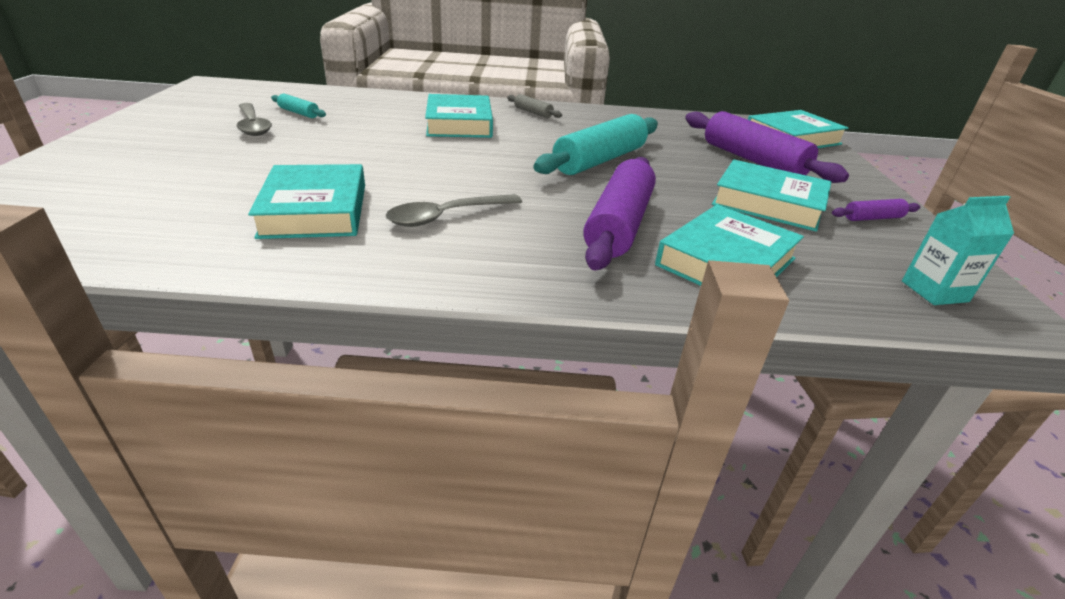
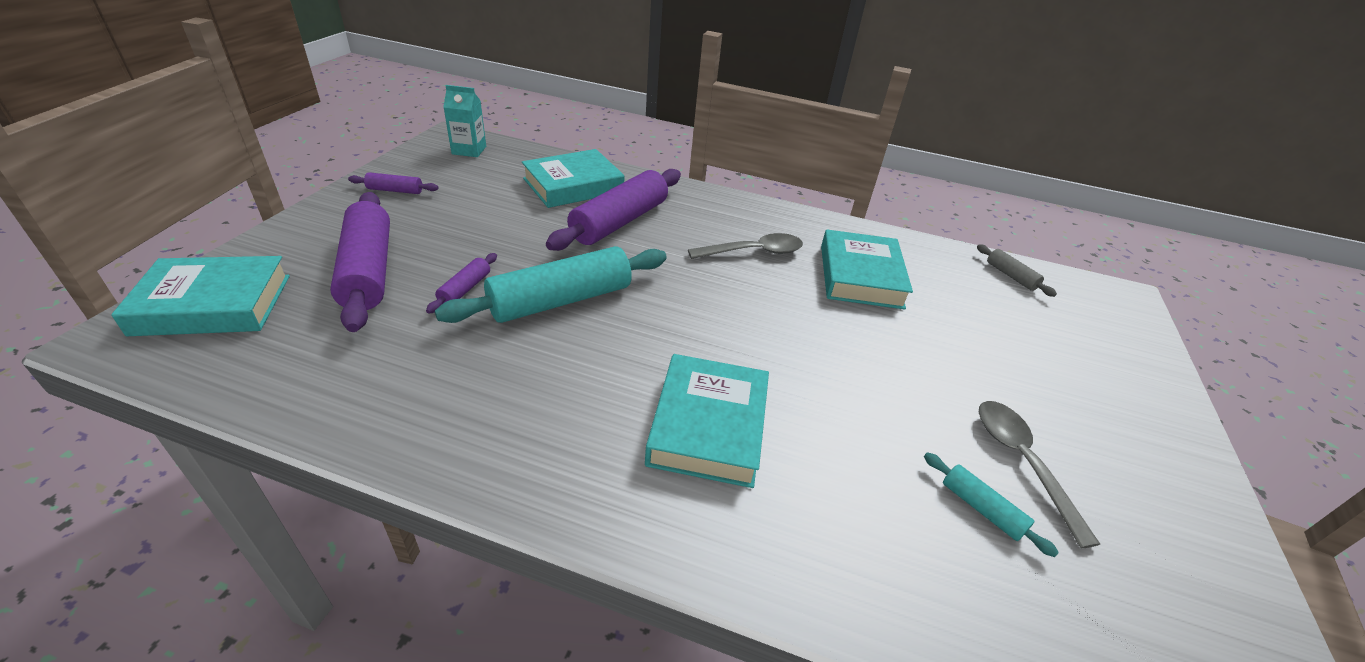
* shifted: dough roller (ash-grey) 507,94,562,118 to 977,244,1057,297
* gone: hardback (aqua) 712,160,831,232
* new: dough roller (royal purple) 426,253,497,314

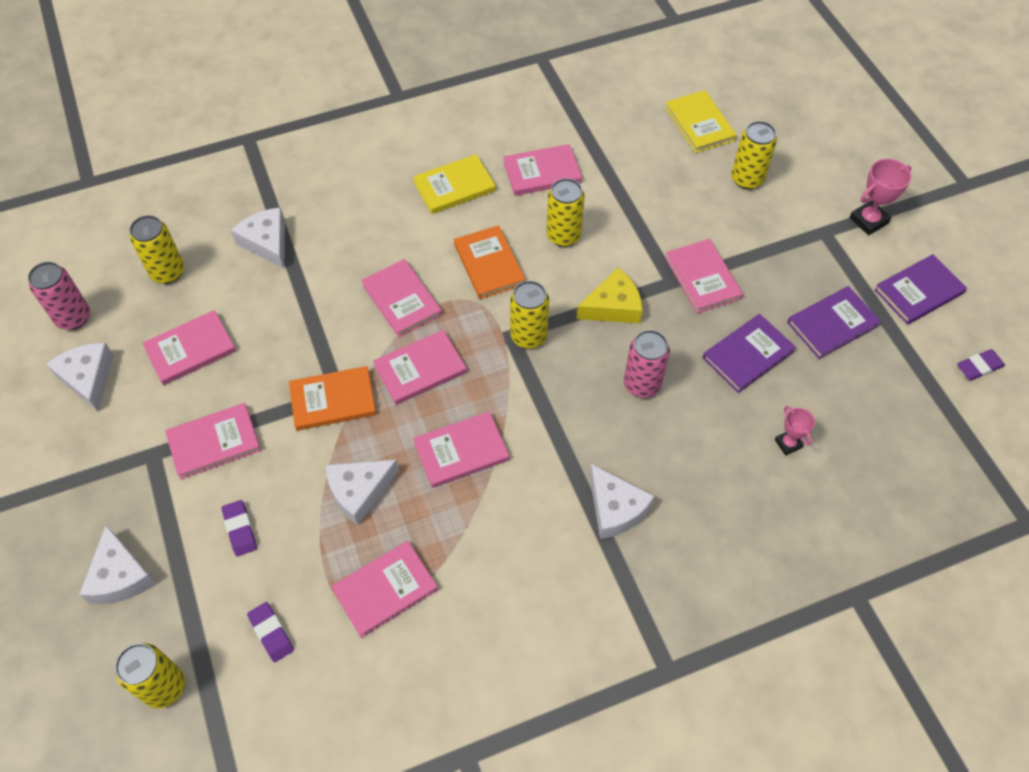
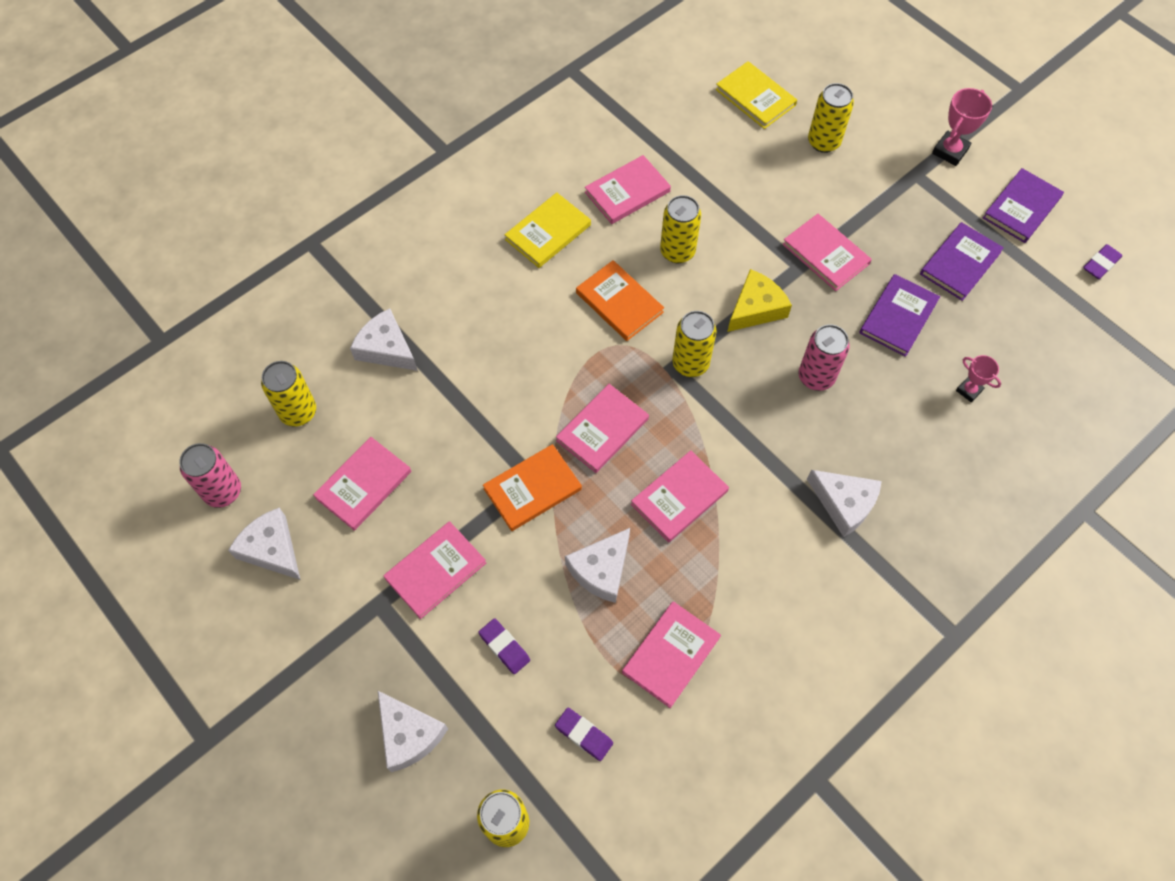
* gone: hardback (pink) 361,259,442,338

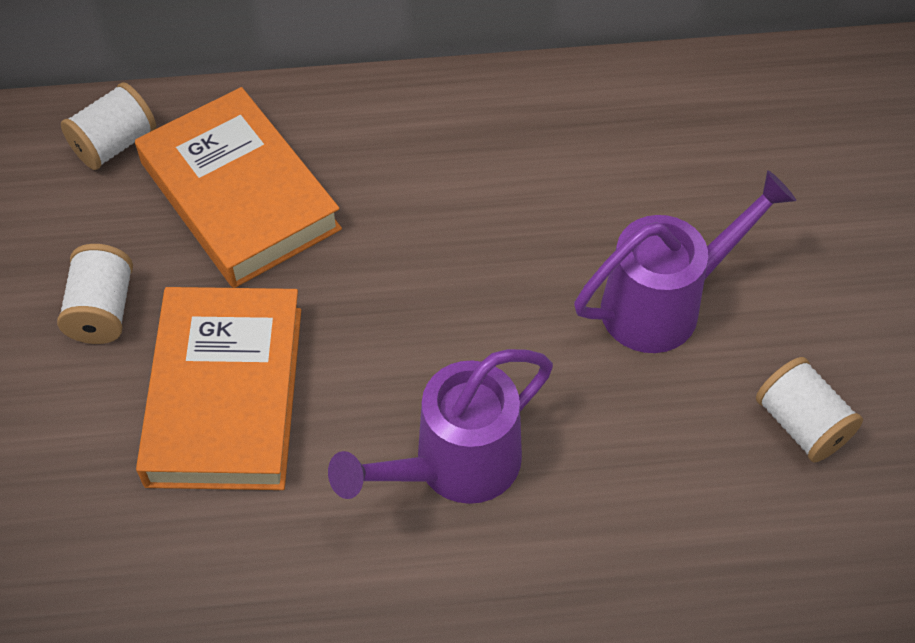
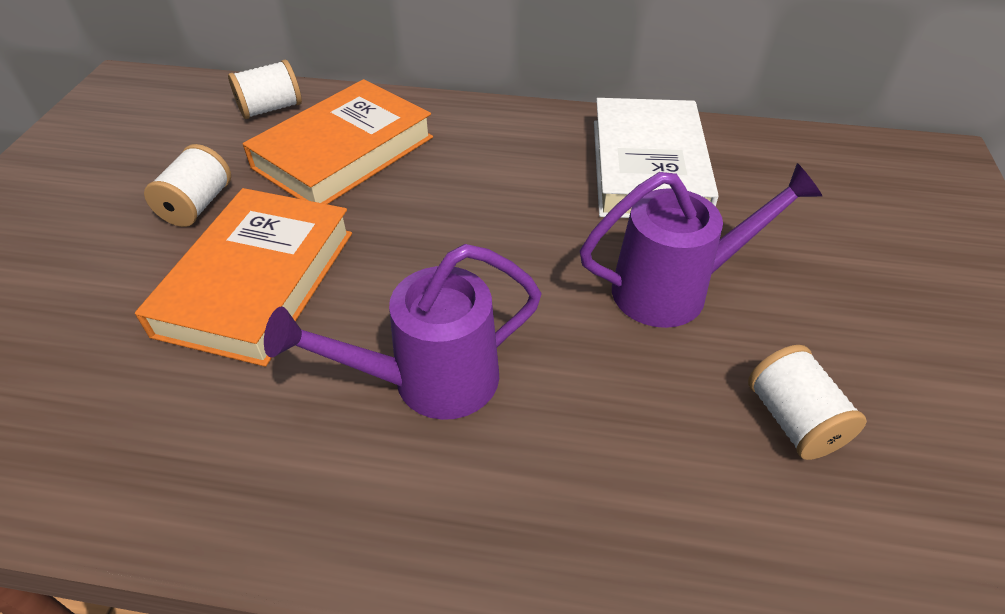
* rotated: hardback (orange-coloured) 135,87,342,288 = 243,79,433,204 60 degrees clockwise
* new: hardback (white) 594,98,719,218

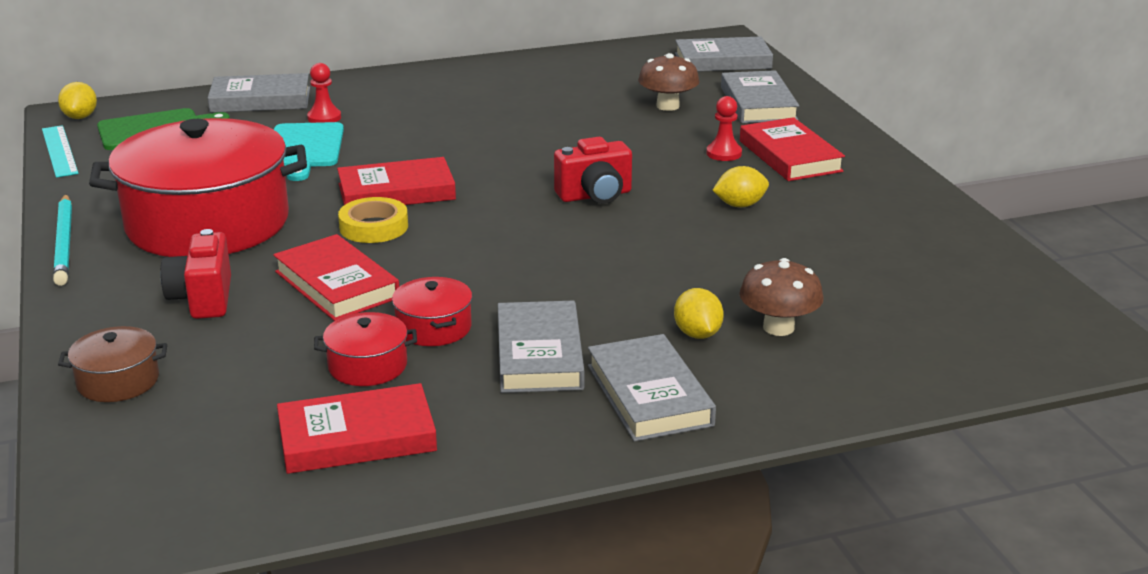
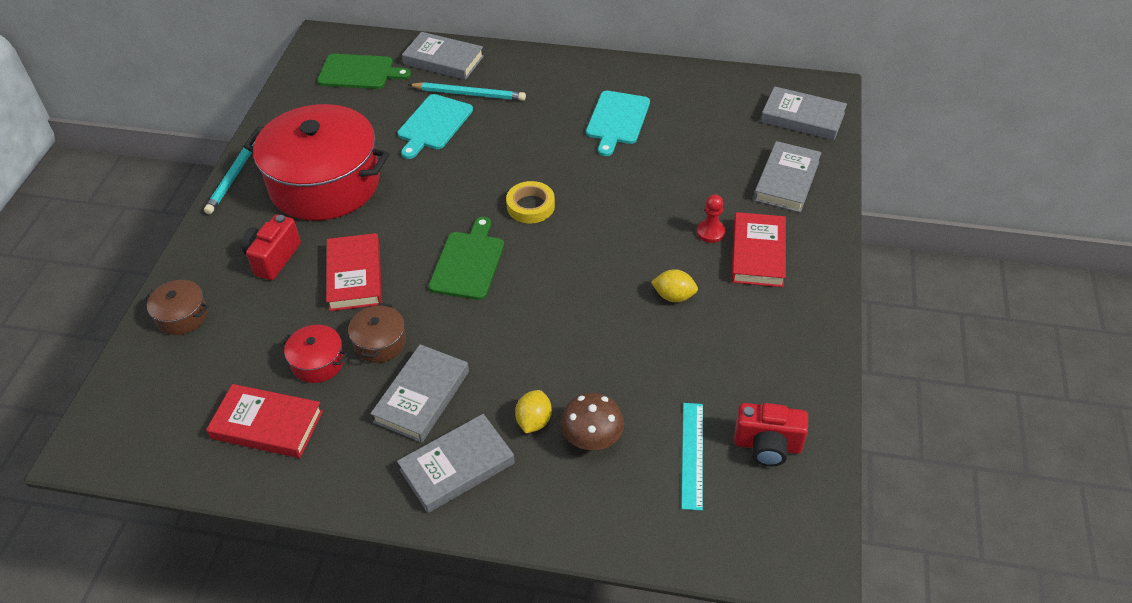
* gone: mushroom (dark brown) 638,53,700,111
* swapped: pawn (red) 307,63,341,123 to wooden pencil (aqua) 408,82,526,101
* gone: lemon (golden) 58,82,97,119
* shifted: straightedge (aqua) 42,125,79,178 to 681,403,703,511
* shifted: photo camera (red) 554,137,632,204 to 734,403,808,466
* gone: hardback (red) 337,157,456,205
* shifted: roll of tape (golden) 338,197,408,243 to 506,181,555,223
* repainted: stockpot (red) 392,277,472,346 to stockpot (dark brown) 348,303,406,363
* rotated: hardback (ash-grey) 588,334,716,441 = 397,414,515,513 45 degrees clockwise
* new: cutting board (aqua) 586,91,650,156
* new: cutting board (emerald) 429,217,504,300

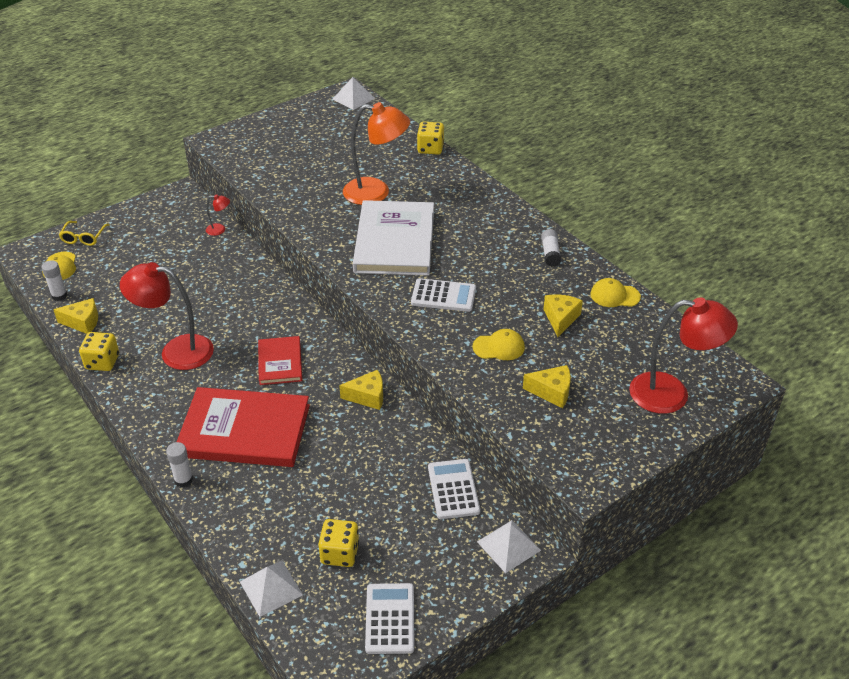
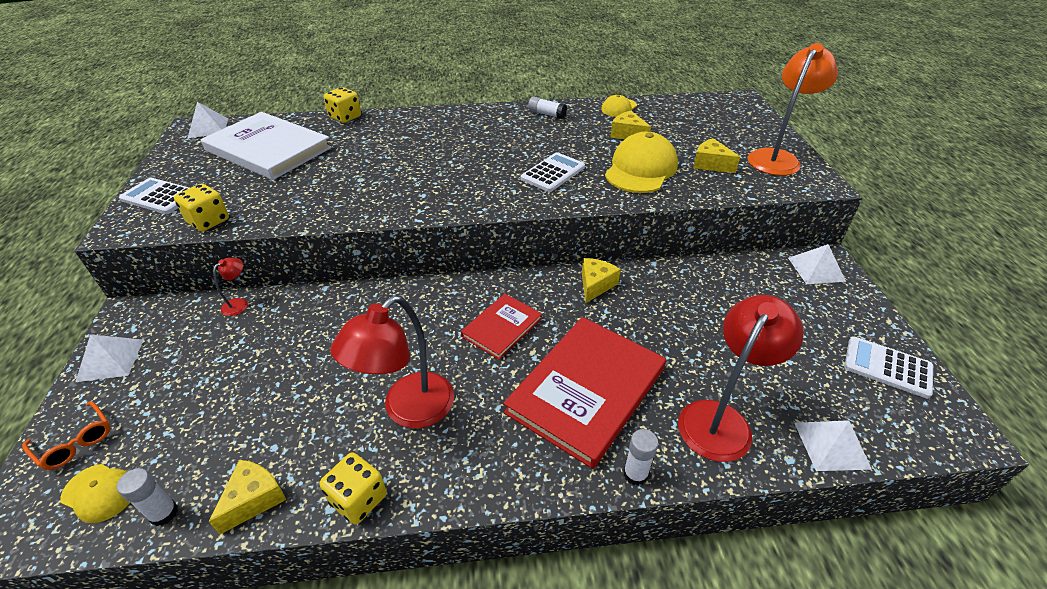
* shifted: reading lamp (orange-coloured) 343,102,410,205 to 748,43,838,176
* shifted: hardback (white) 353,200,434,276 to 201,112,332,180
* repainted: spectacles (golden) 59,221,110,246 to spectacles (orange-coloured) 22,402,110,470
* shifted: reading lamp (red) 629,297,738,414 to 678,295,804,462
* scaled: baseball cap (golden) 472,329,525,360 = 605,132,678,193 x1.86
* rotated: hardback (red) 258,336,302,385 = 461,294,542,360 75 degrees counterclockwise
* rotated: cheese (golden) 523,365,571,408 = 693,138,740,173 90 degrees counterclockwise
* shifted: adding machine (white) 428,459,480,519 to 119,178,189,214
* shifted: die (golden) 318,519,359,567 to 174,184,229,232
* new: solid pyramid (white) 75,334,143,382

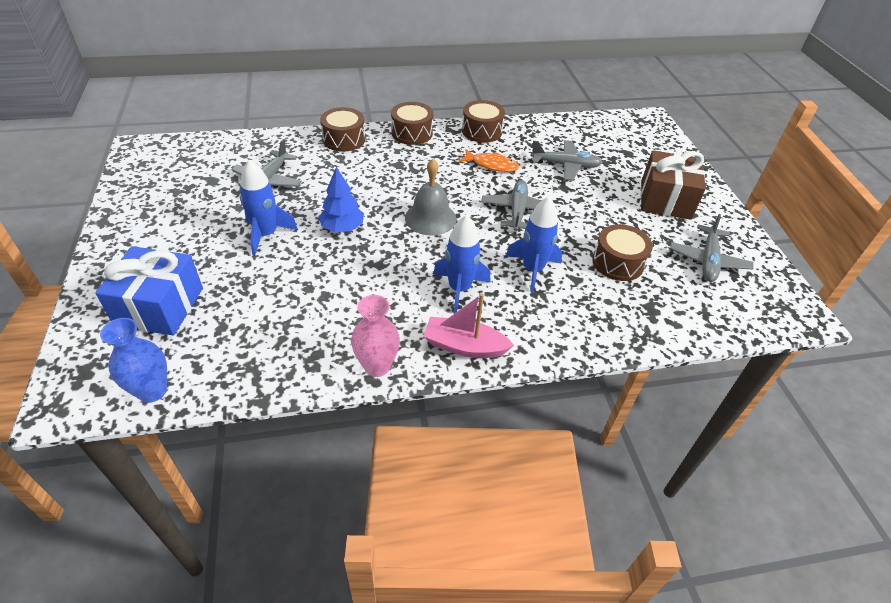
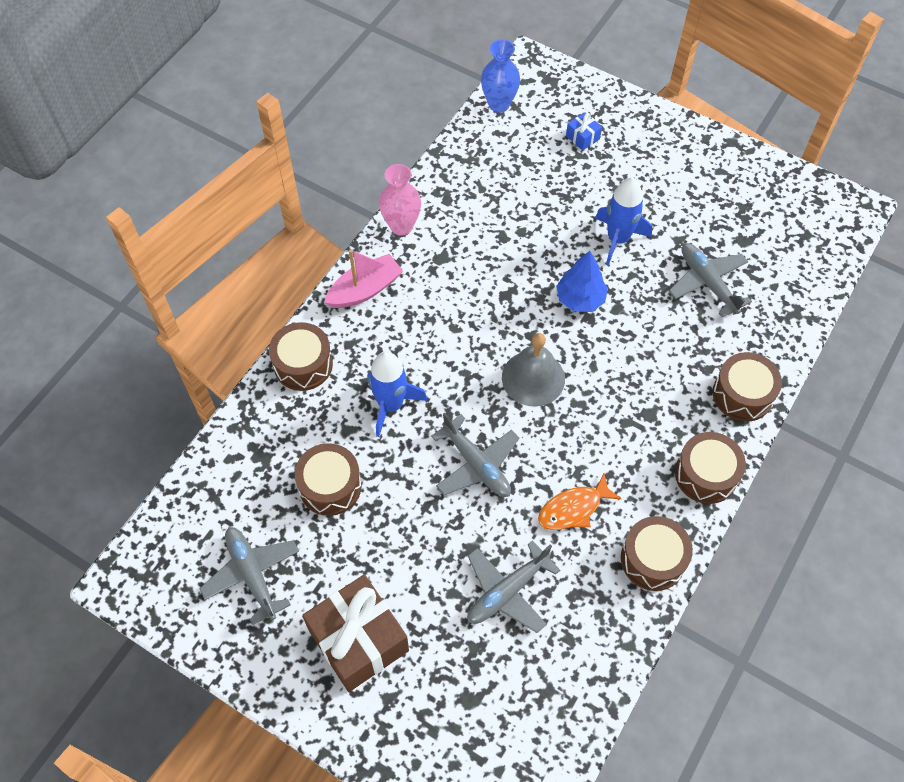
* gone: rocket (royal blue) 433,215,491,314
* scaled: gift (royal blue) 95,246,203,335 = 566,112,602,151 x0.42
* new: toy drum (dark brown) 269,322,333,391

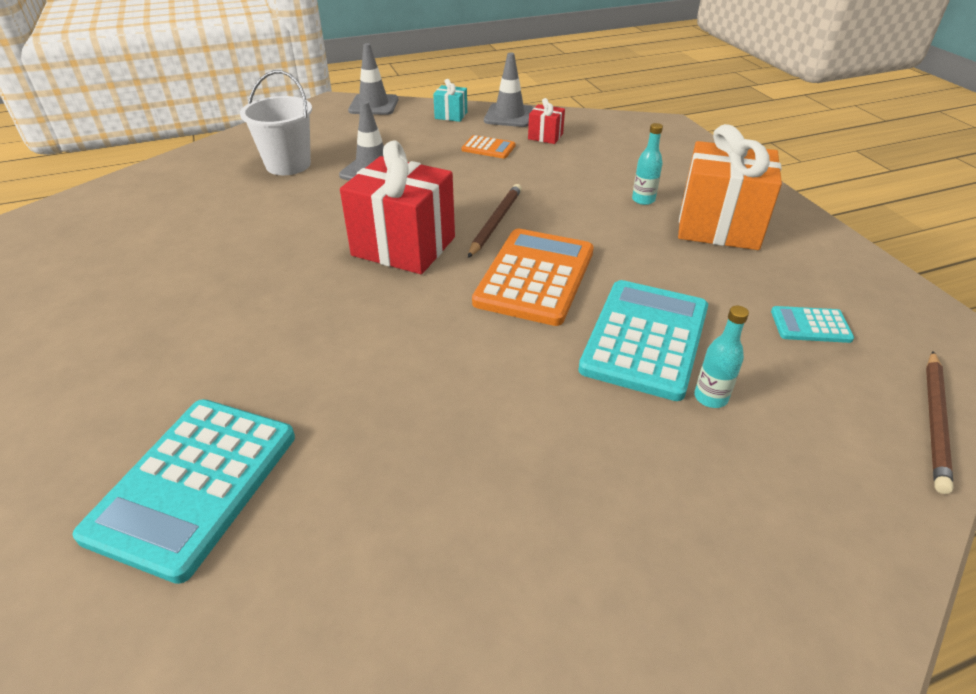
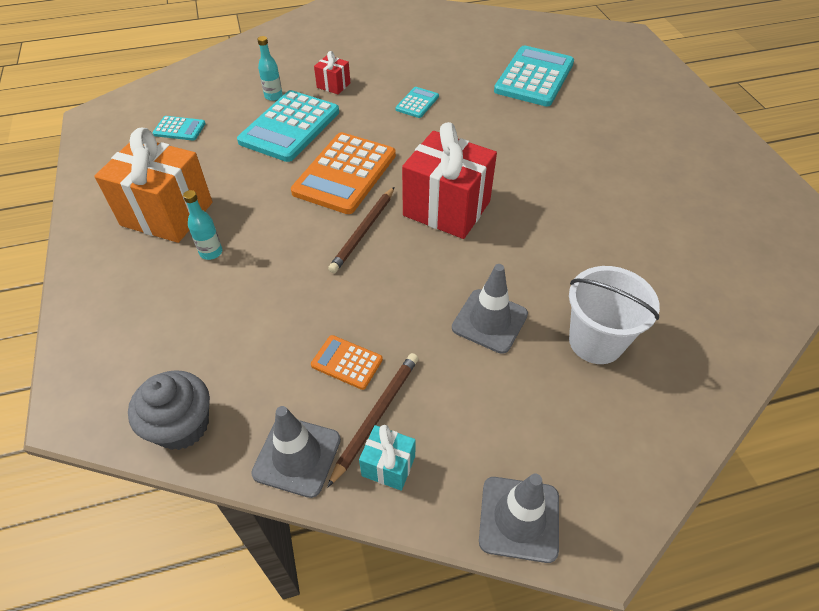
* shifted: gift (red) 528,98,565,144 to 314,51,350,94
* shifted: wooden pencil (dark brown) 926,351,954,494 to 327,353,419,488
* new: adding machine (aqua) 396,87,439,118
* new: cupcake (ash-grey) 128,370,210,450

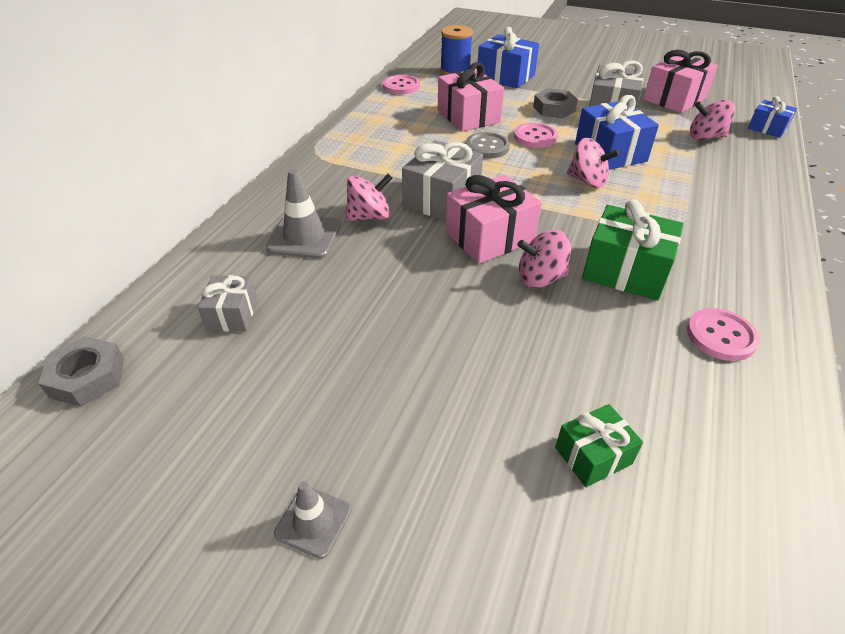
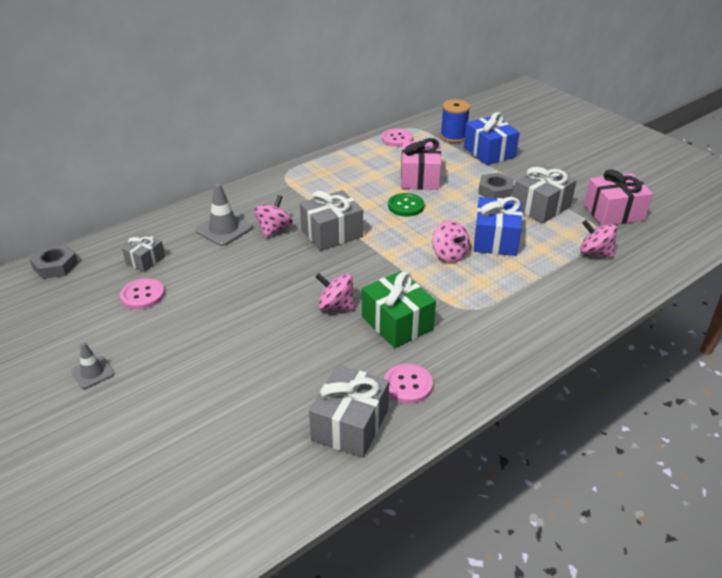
* gone: gift (royal blue) 748,96,797,138
* shifted: button (pink) 514,123,558,148 to 120,278,165,310
* repainted: button (ash-grey) 466,132,510,158 to button (emerald) 388,193,424,216
* rotated: whirligig (pink) 346,174,393,221 = 254,195,293,238 75 degrees counterclockwise
* gone: gift (pink) 446,174,542,264
* gone: gift (emerald) 555,404,643,487
* new: gift (ash-grey) 309,365,389,458

